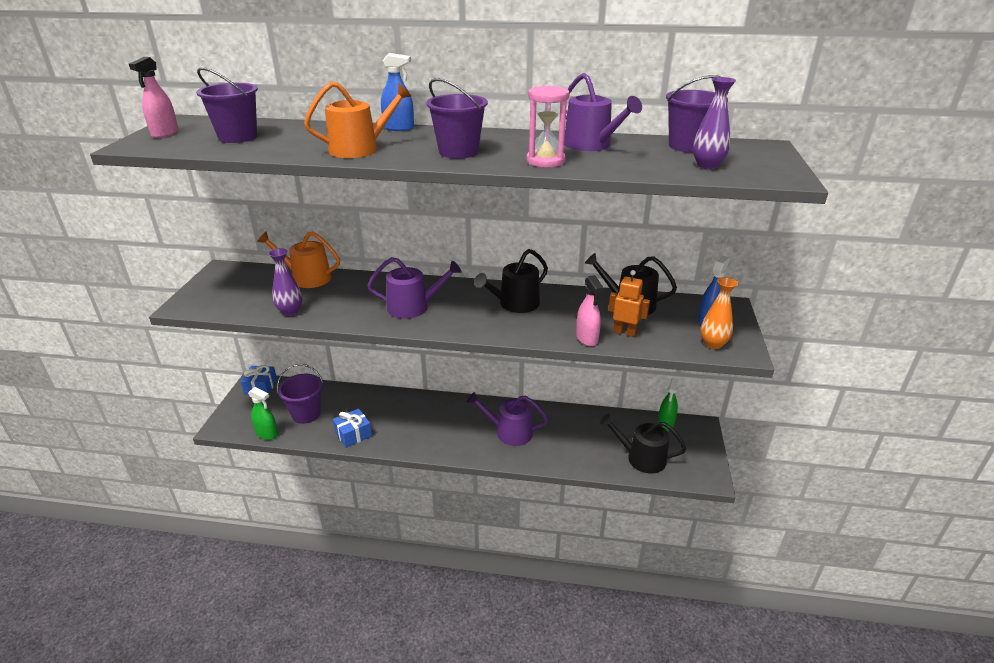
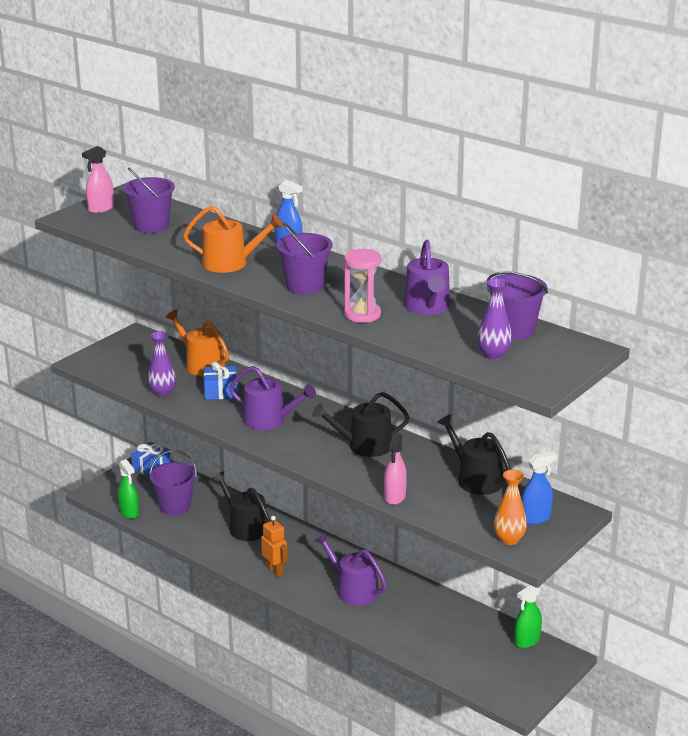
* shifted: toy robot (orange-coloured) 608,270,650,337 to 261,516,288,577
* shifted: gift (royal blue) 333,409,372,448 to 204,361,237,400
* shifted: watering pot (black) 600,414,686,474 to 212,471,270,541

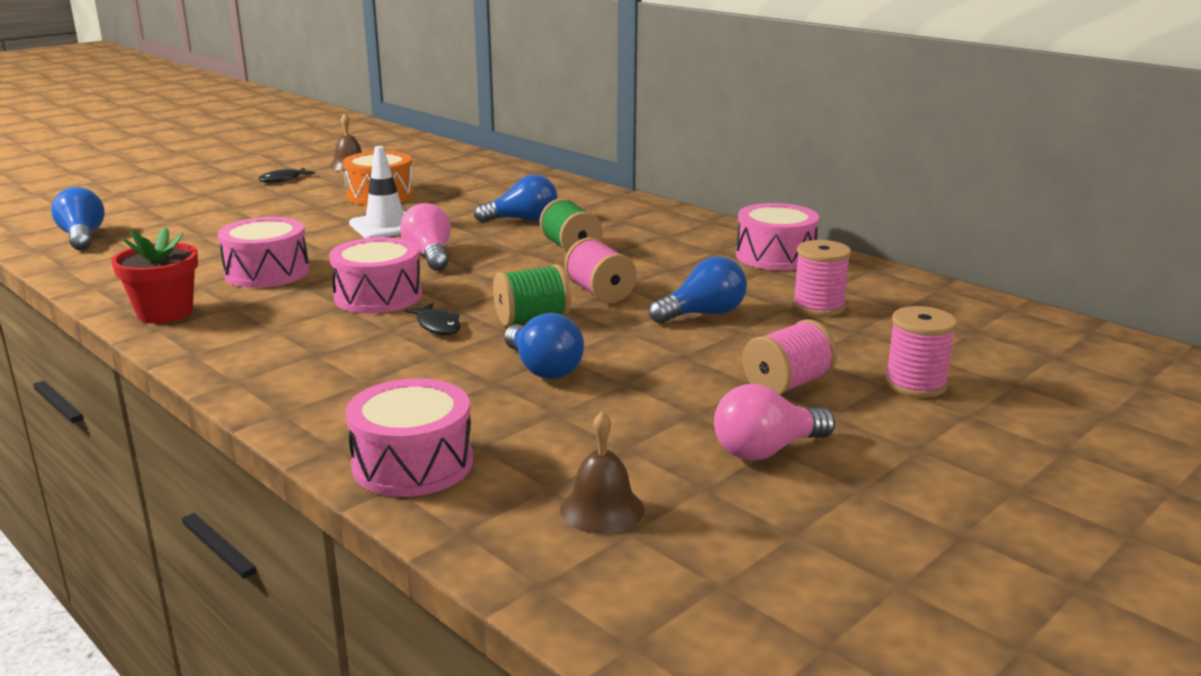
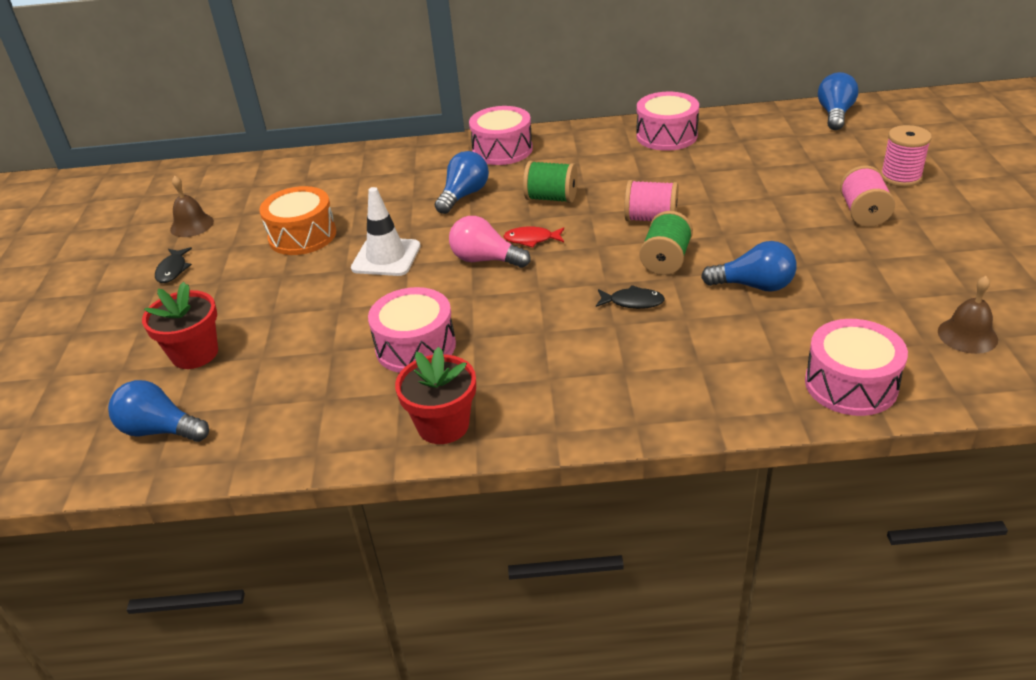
* shifted: toy drum (pink) 329,237,422,314 to 469,106,533,165
* gone: bobbin (pink) 793,240,851,316
* shifted: light bulb (royal blue) 649,256,747,324 to 818,72,858,130
* gone: light bulb (pink) 714,384,835,461
* new: fish figure (red) 503,226,564,247
* new: potted plant (red) 142,282,218,369

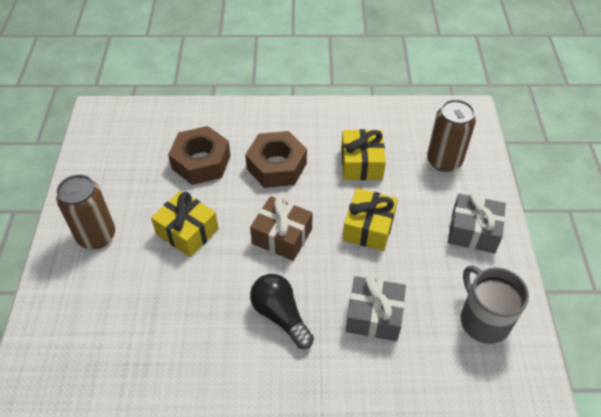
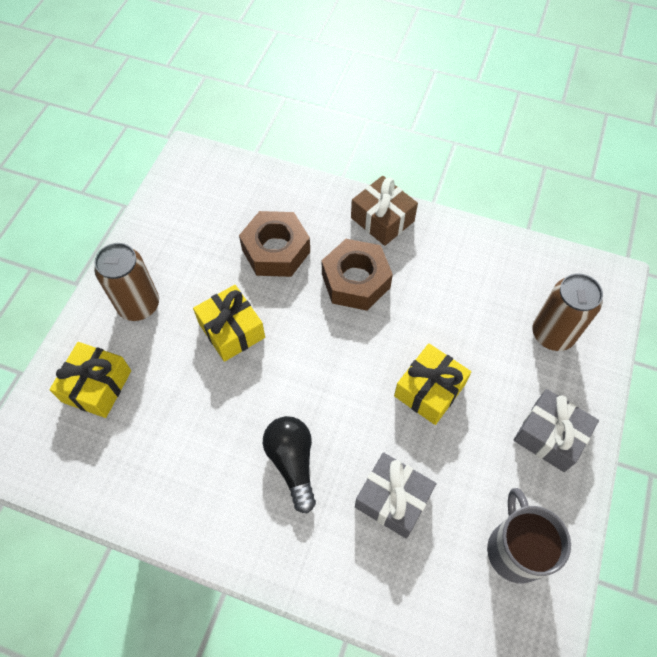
* shifted: gift (golden) 341,129,386,180 to 49,342,131,418
* shifted: gift (dark brown) 250,196,313,261 to 351,176,418,246

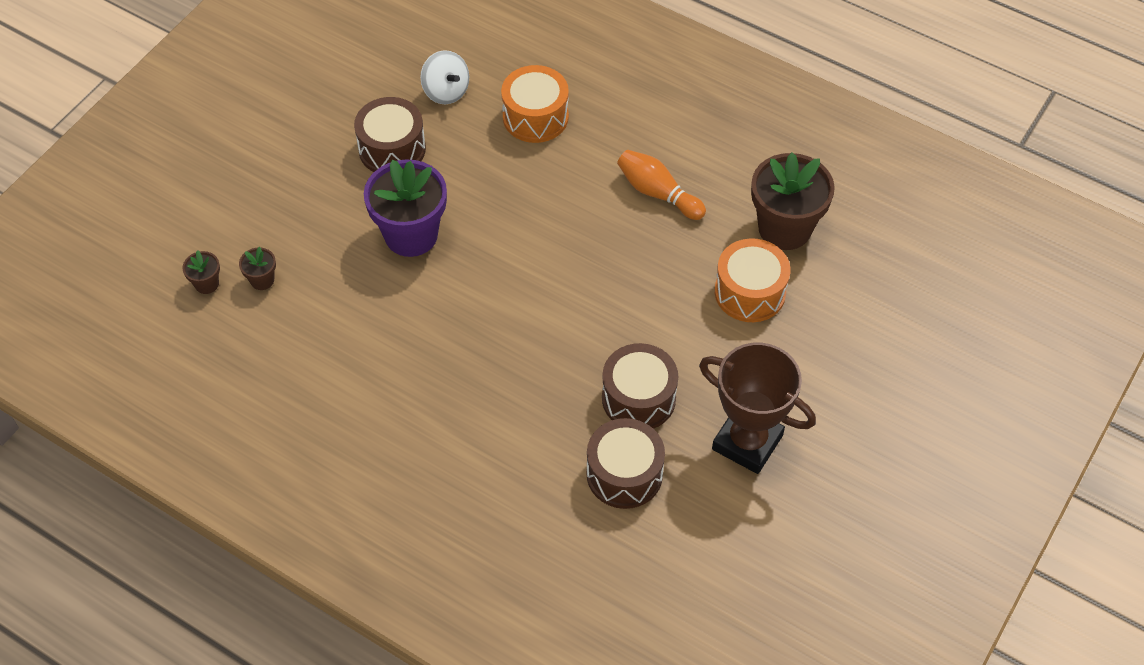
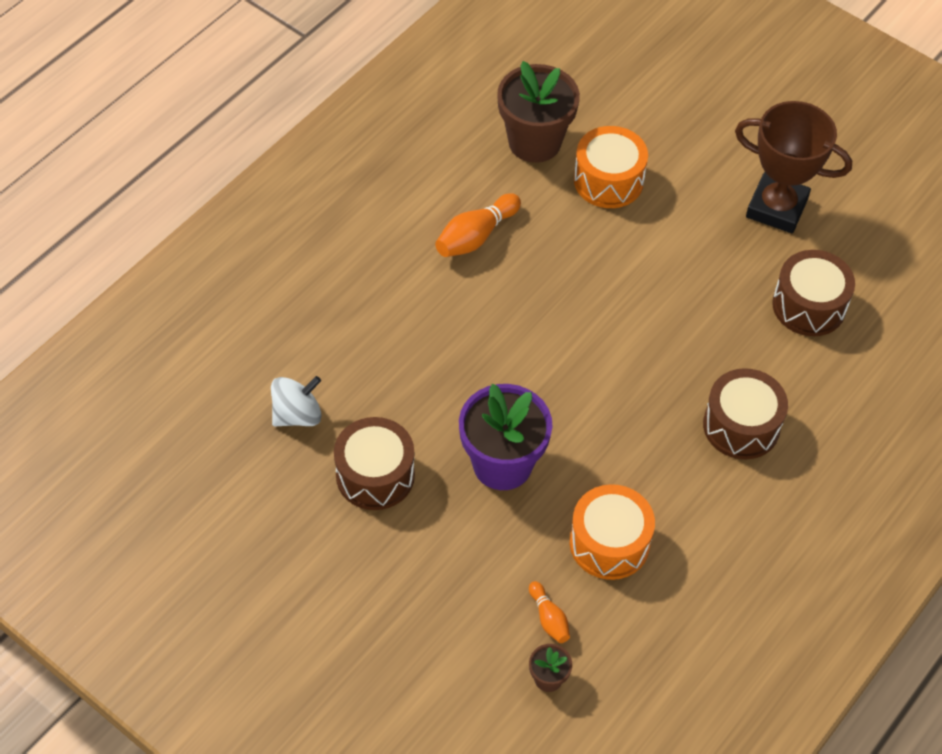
* shifted: toy drum (orange-coloured) 501,65,569,143 to 570,484,655,580
* swapped: potted plant (dark brown) 239,247,276,290 to tenpin (orange-coloured) 529,581,570,643
* shifted: toy drum (dark brown) 602,343,678,429 to 703,368,788,459
* rotated: trophy (dark brown) 699,343,816,474 = 735,101,852,233 75 degrees clockwise

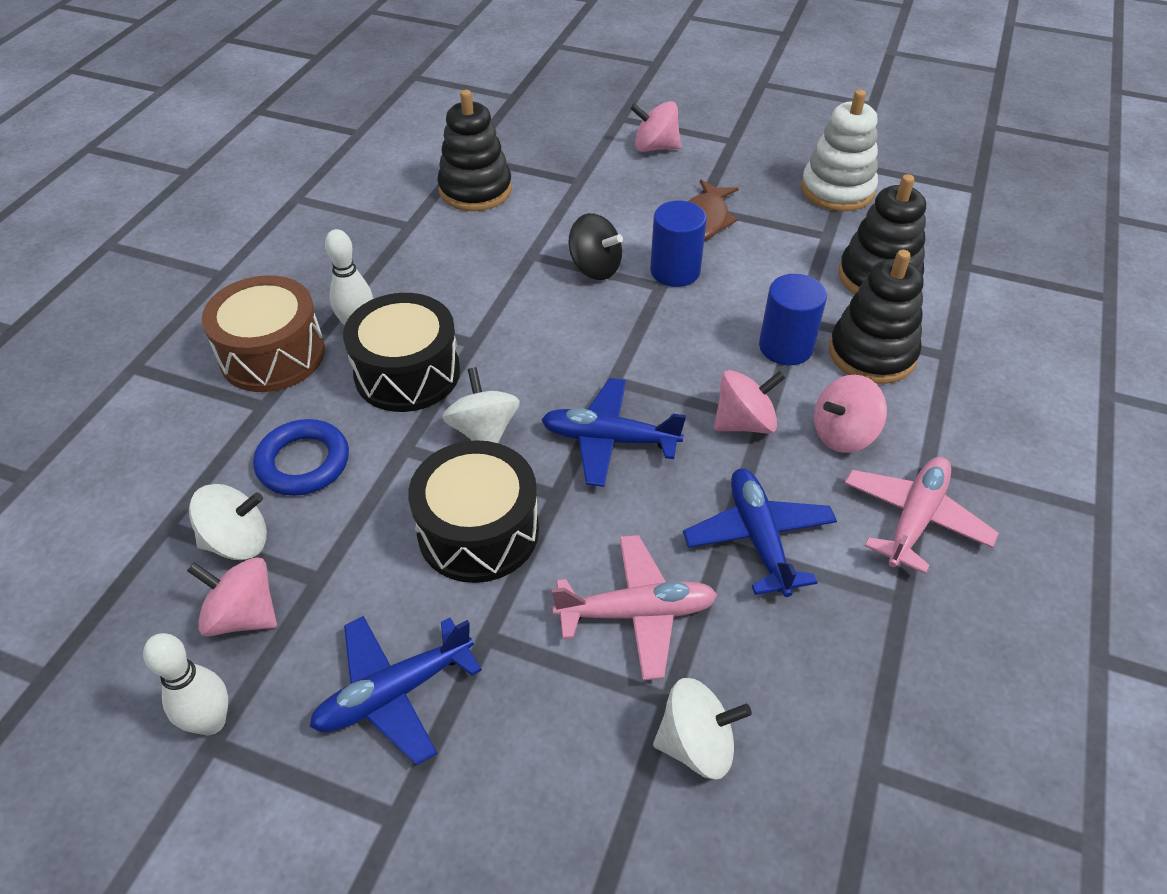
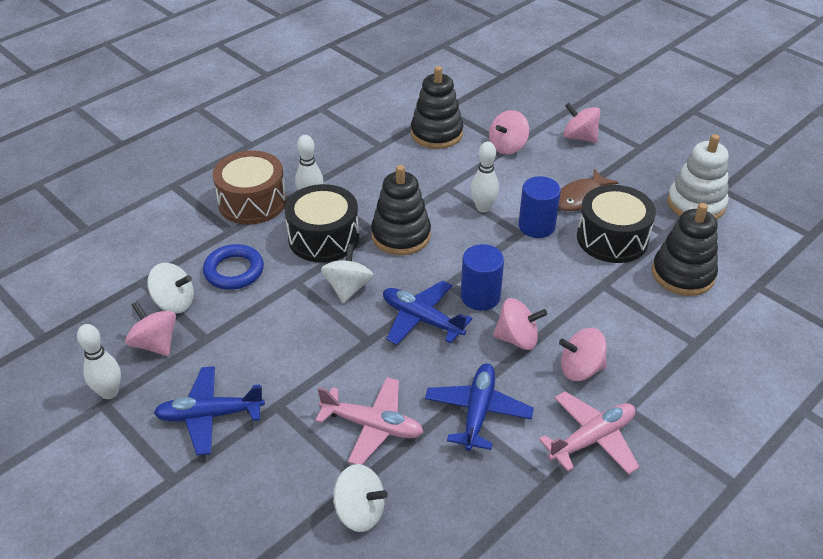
* swapped: whirligig (black) 569,213,623,280 to tenpin (white) 471,142,499,213
* shifted: ring stacker (black) 829,250,924,384 to 371,165,431,255
* shifted: solid cylinder (royal blue) 759,274,827,365 to 461,244,504,311
* shifted: toy drum (black) 408,440,539,583 to 577,185,656,263
* new: whirligig (pink) 489,110,529,155

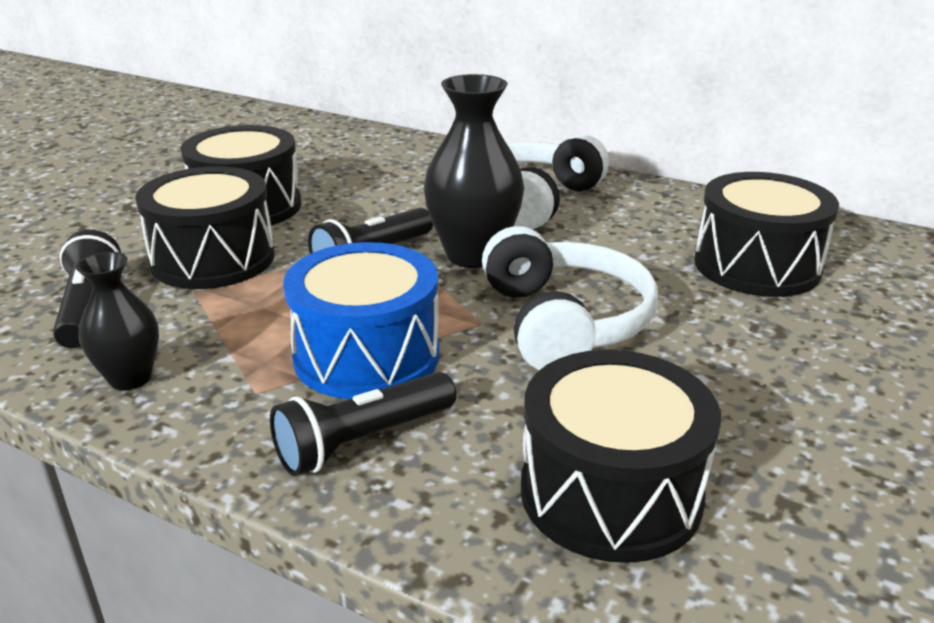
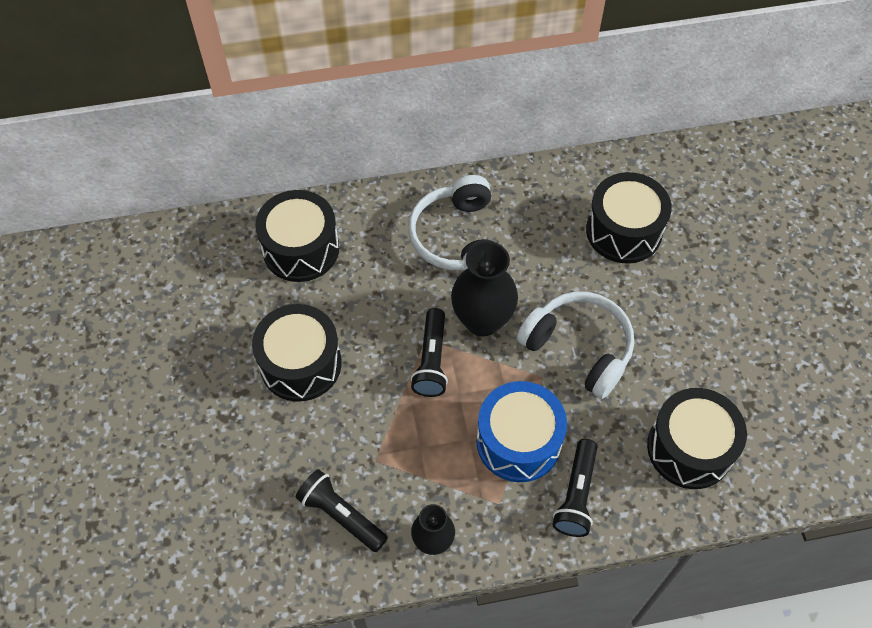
* shifted: toy drum (black) 135,166,275,289 to 255,190,339,282

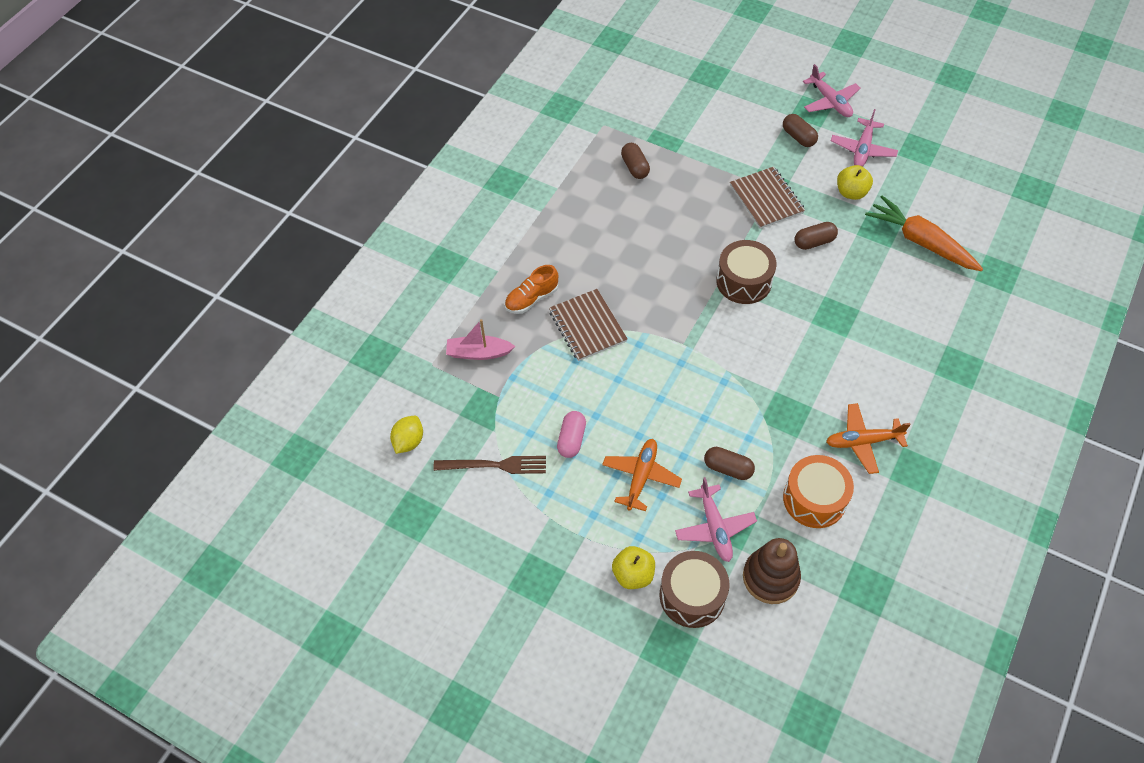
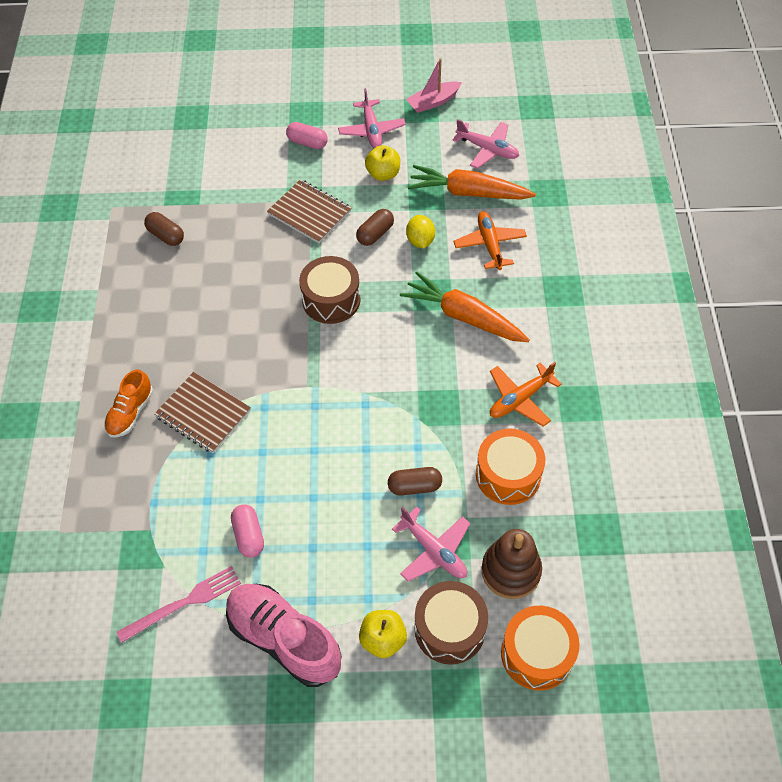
* shifted: aeroplane (pink) 803,64,861,117 to 453,119,519,169
* repainted: pill (dark brown) 783,114,818,147 to pill (pink) 286,122,328,149
* shifted: sailboat (pink) 446,319,515,360 to 406,58,462,113
* shifted: lemon (golden) 390,416,423,454 to 406,215,435,248
* shifted: aeroplane (orange-coloured) 602,439,682,511 to 453,211,527,270
* repainted: dinner fork (dark brown) 434,456,546,474 to dinner fork (pink) 117,566,241,643
* new: toy carrot (orange-coloured) 400,271,530,342
* new: shoe (pink) 226,584,342,687
* new: toy drum (orange-coloured) 501,606,580,691

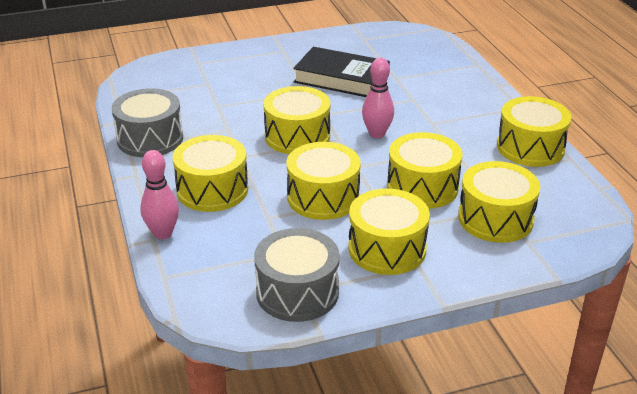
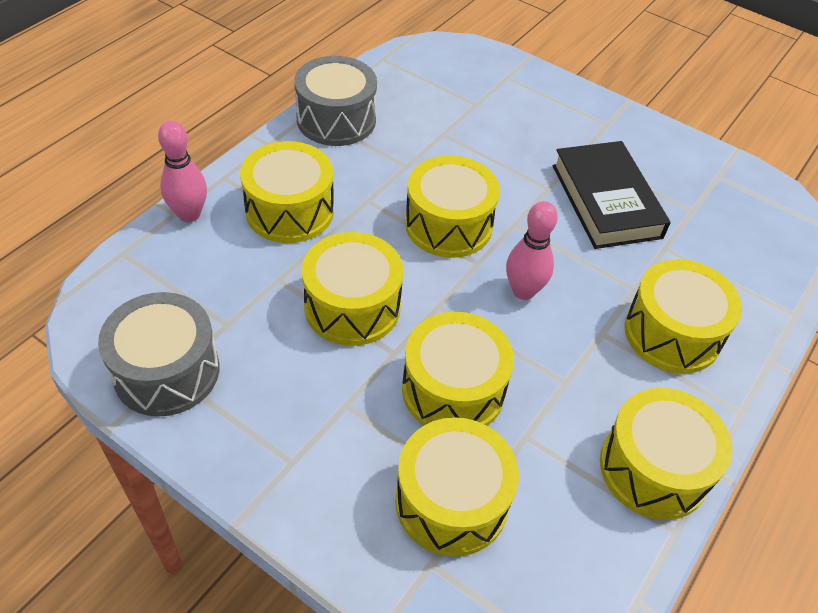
* shifted: toy drum (golden) 348,189,430,275 to 624,259,742,374

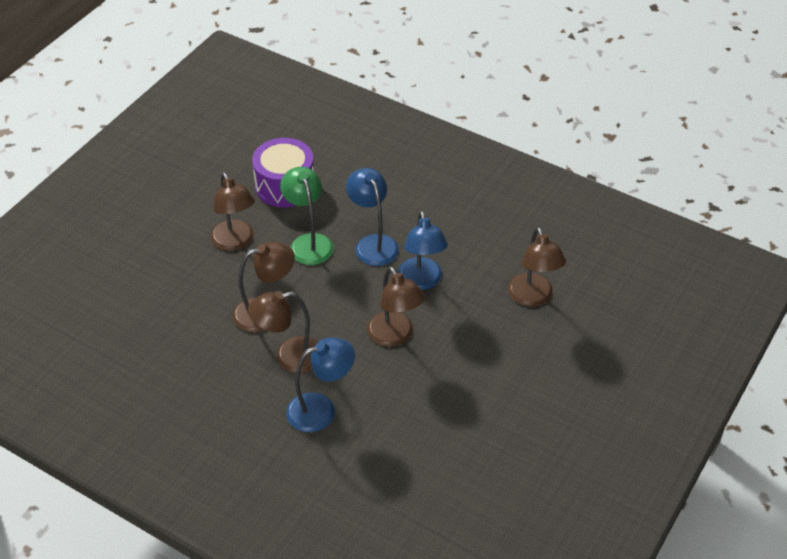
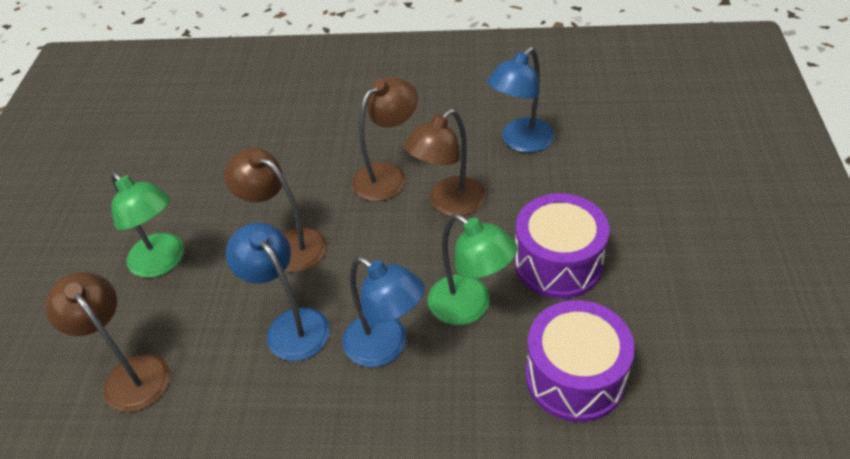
* swapped: reading lamp (dark brown) 211,172,255,251 to toy drum (royal purple) 514,193,609,299
* shifted: reading lamp (royal blue) 286,337,355,432 to 487,47,554,153
* new: reading lamp (emerald) 111,172,184,278

